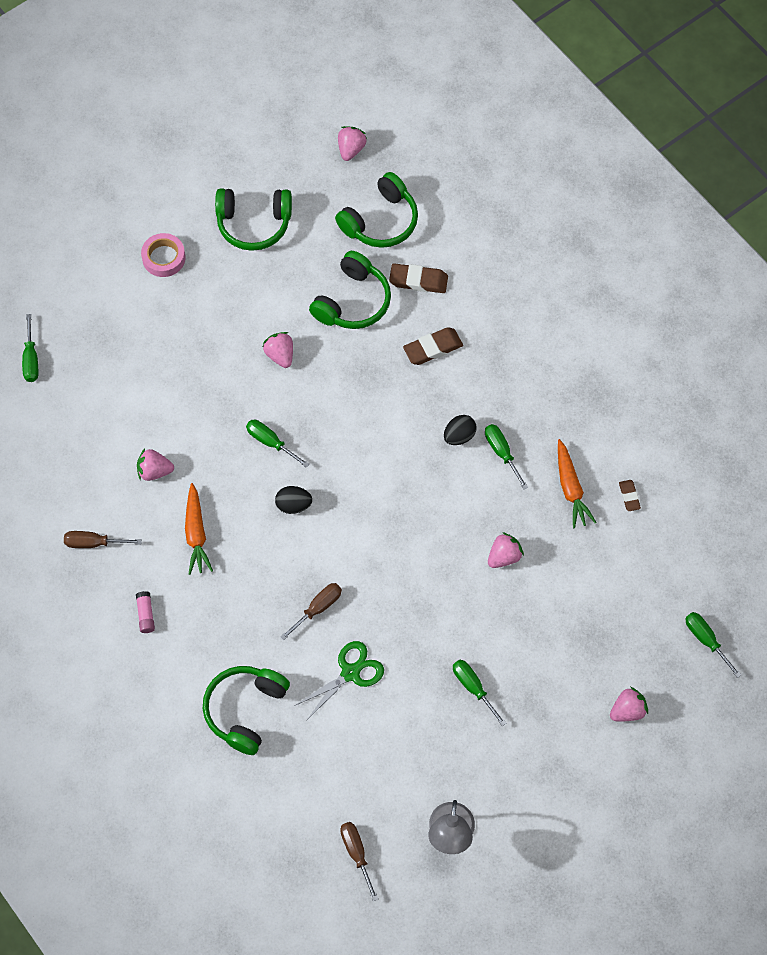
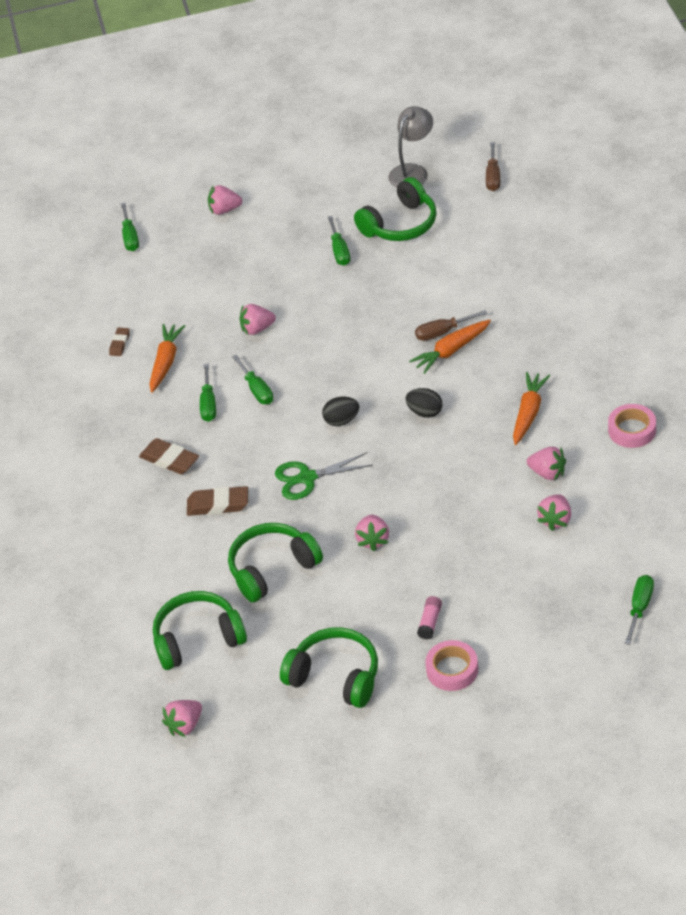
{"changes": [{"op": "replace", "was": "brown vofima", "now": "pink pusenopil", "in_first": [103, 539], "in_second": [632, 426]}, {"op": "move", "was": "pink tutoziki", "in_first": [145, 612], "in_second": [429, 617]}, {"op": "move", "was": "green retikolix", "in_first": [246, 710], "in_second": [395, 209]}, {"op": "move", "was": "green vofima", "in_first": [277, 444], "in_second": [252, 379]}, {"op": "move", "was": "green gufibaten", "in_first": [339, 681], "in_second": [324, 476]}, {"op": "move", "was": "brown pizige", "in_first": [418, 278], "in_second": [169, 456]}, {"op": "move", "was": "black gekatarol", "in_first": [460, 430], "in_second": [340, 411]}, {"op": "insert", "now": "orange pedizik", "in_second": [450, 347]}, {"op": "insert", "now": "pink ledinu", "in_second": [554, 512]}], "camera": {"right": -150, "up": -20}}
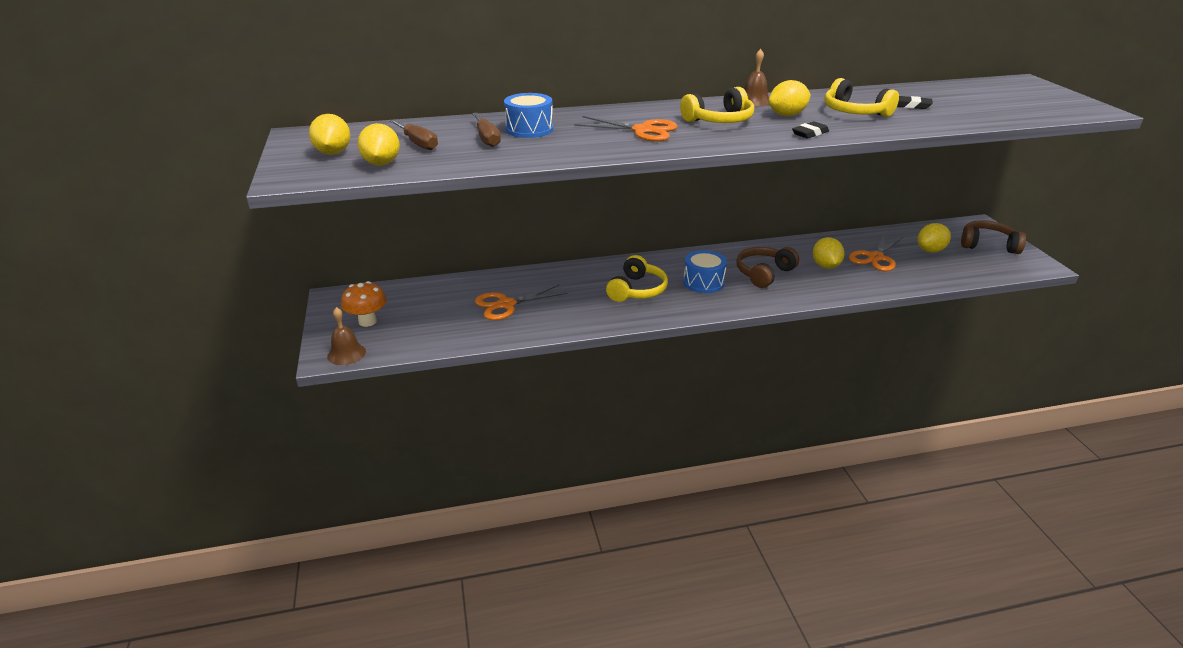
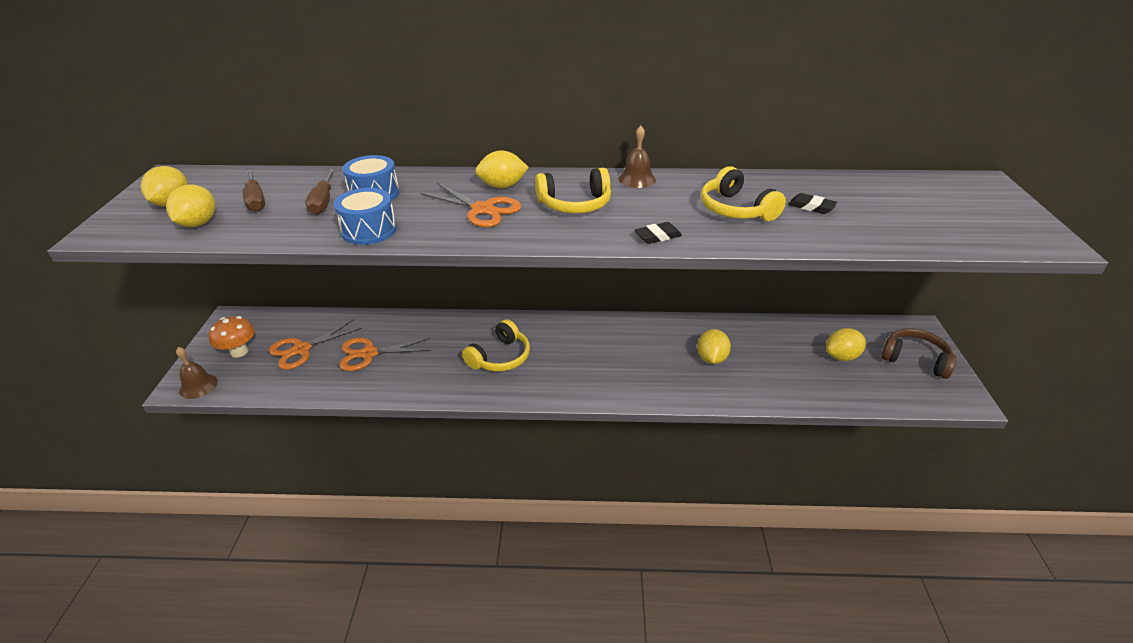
{"changes": [{"op": "move", "was": "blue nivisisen", "in_first": [705, 271], "in_second": [365, 216]}, {"op": "delete", "was": "brown retikolix", "in_first": [767, 267]}, {"op": "move", "was": "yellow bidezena", "in_first": [789, 98], "in_second": [502, 169]}, {"op": "move", "was": "orange gufibaten", "in_first": [876, 252], "in_second": [315, 344]}], "camera": {"right": 15, "up": 5}}
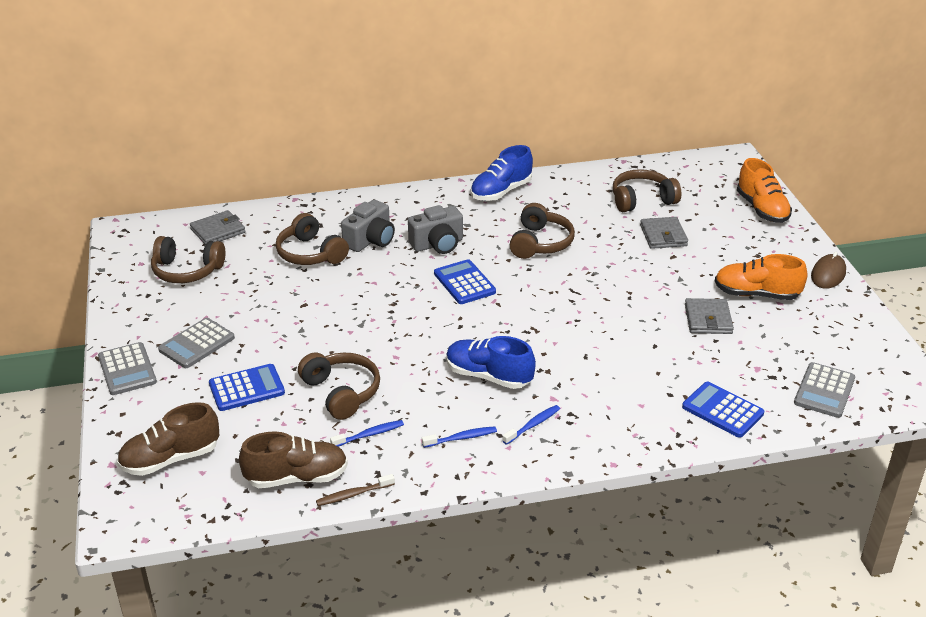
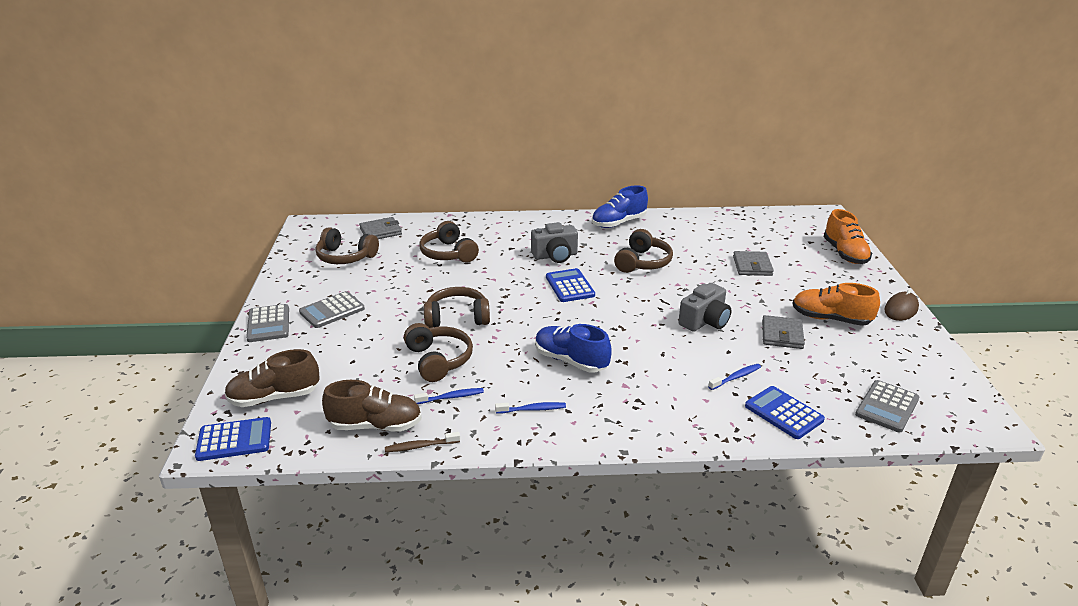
{"changes": [{"op": "move", "was": "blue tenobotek", "in_first": [247, 387], "in_second": [233, 439]}, {"op": "move", "was": "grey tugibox", "in_first": [368, 226], "in_second": [704, 307]}, {"op": "move", "was": "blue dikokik", "in_first": [531, 425], "in_second": [734, 377]}, {"op": "move", "was": "brown retikolix", "in_first": [647, 190], "in_second": [457, 307]}], "camera": {"right": 10, "up": -5}}
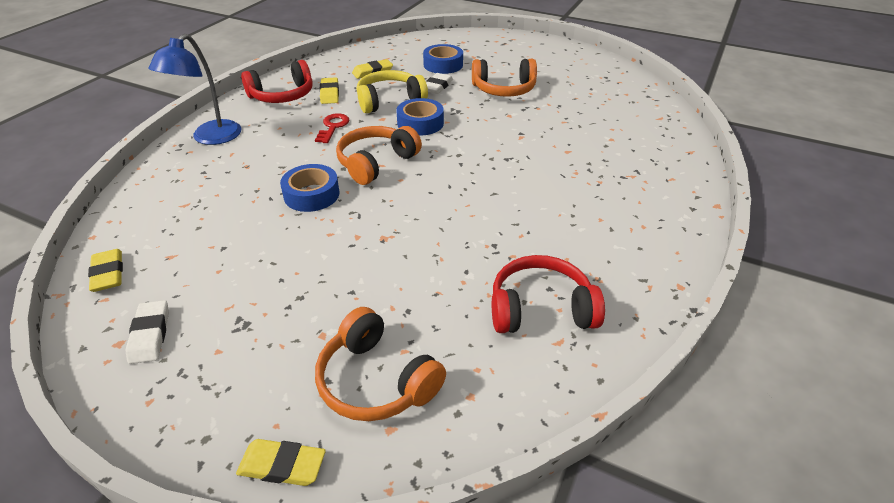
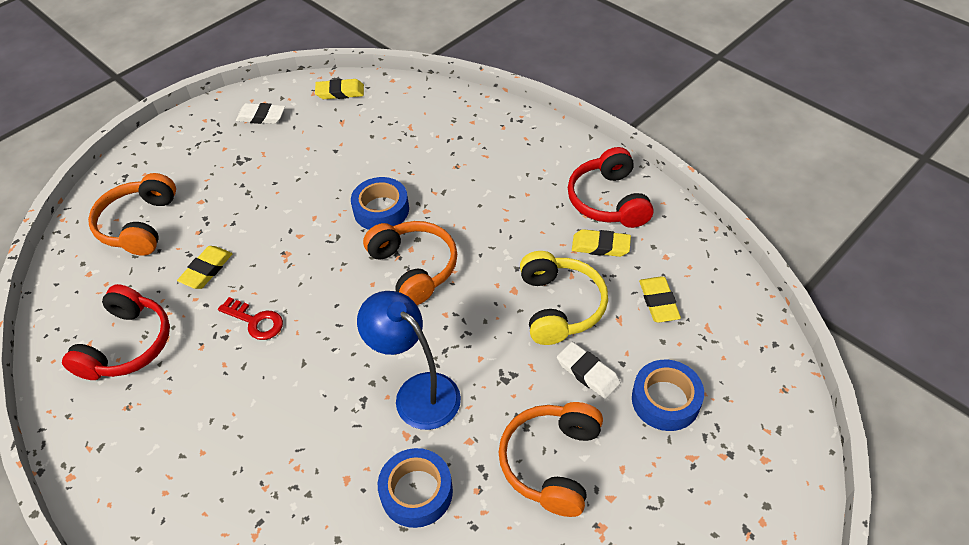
{"changes": [{"op": "move", "was": "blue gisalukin", "in_first": [194, 89], "in_second": [409, 360]}, {"op": "move", "was": "yellow pizige", "in_first": [281, 462], "in_second": [205, 267]}, {"op": "move", "was": "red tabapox", "in_first": [332, 128], "in_second": [250, 318]}, {"op": "rotate", "was": "orange retikolix", "in_first": [380, 364], "in_second": [132, 214], "clockwise": -60}, {"op": "move", "was": "blue pusenopil", "in_first": [420, 117], "in_second": [415, 488]}], "camera": {"right": 110, "up": 10}}
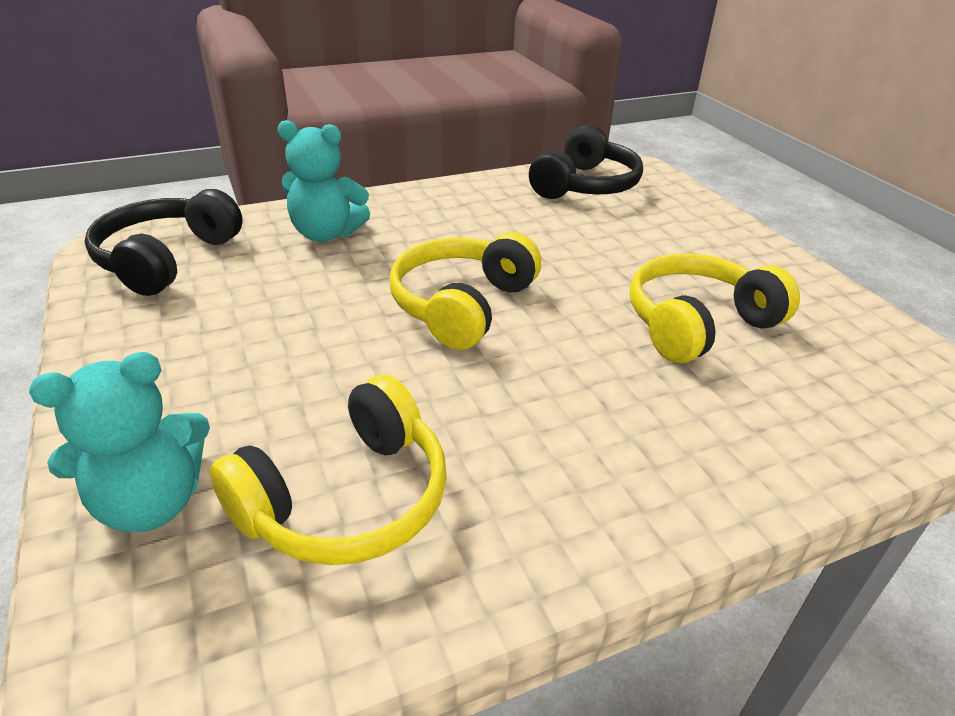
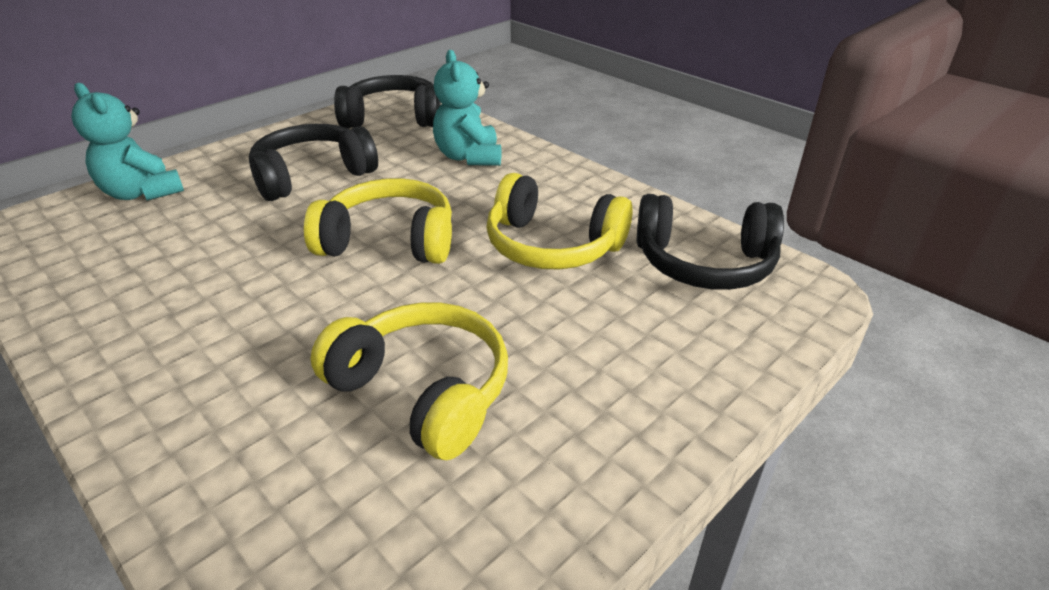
{"changes": [{"op": "move", "was": "yellow retikolix", "in_first": [328, 469], "in_second": [559, 221]}, {"op": "insert", "now": "black retikolix", "in_second": [313, 162]}], "camera": {"right": 70, "up": 0}}
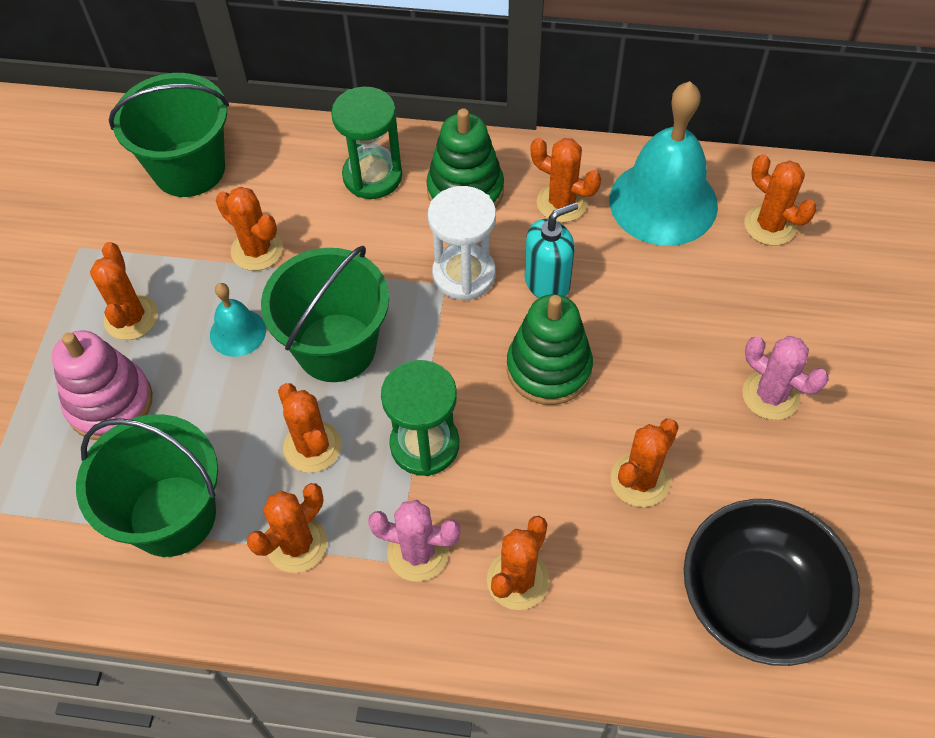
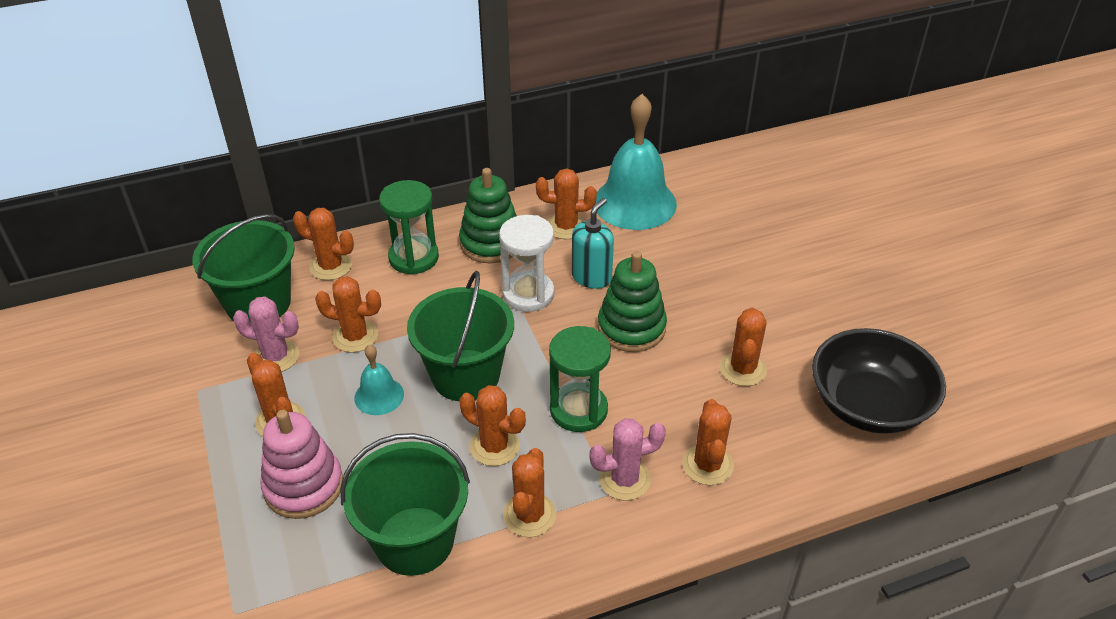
{"changes": [{"op": "move", "was": "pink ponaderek", "in_first": [785, 378], "in_second": [266, 334]}, {"op": "move", "was": "orange ponaderek", "in_first": [780, 200], "in_second": [323, 244]}], "camera": {"right": -30, "up": -15}}
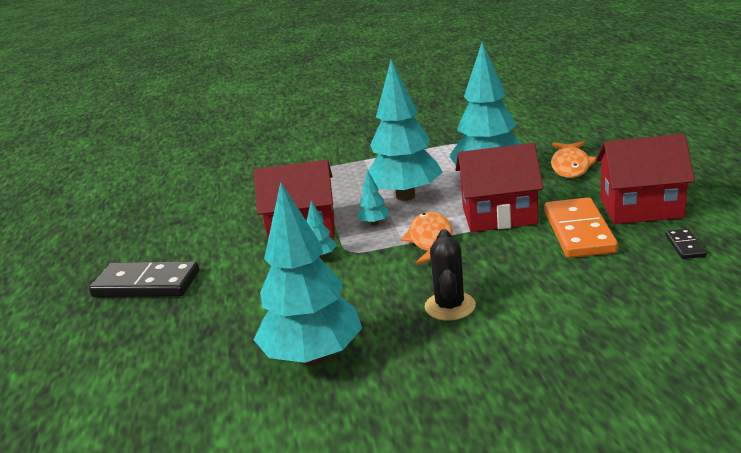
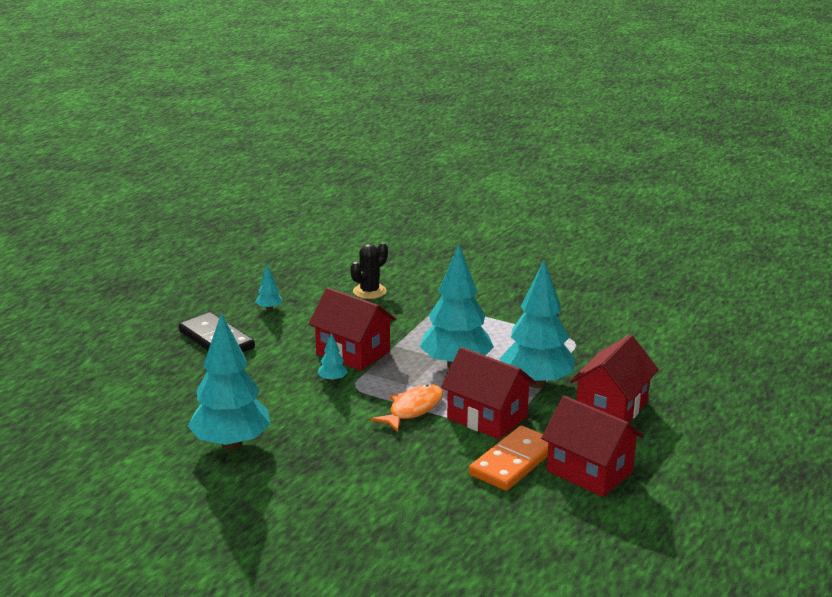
{"changes": [{"op": "move", "was": "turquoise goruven", "in_first": [373, 197], "in_second": [269, 287]}, {"op": "move", "was": "black ponaderek", "in_first": [450, 275], "in_second": [369, 270]}, {"op": "replace", "was": "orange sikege", "now": "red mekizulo", "in_first": [573, 159], "in_second": [614, 378]}, {"op": "delete", "was": "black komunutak", "in_first": [686, 244]}], "camera": {"right": 35, "up": 0}}
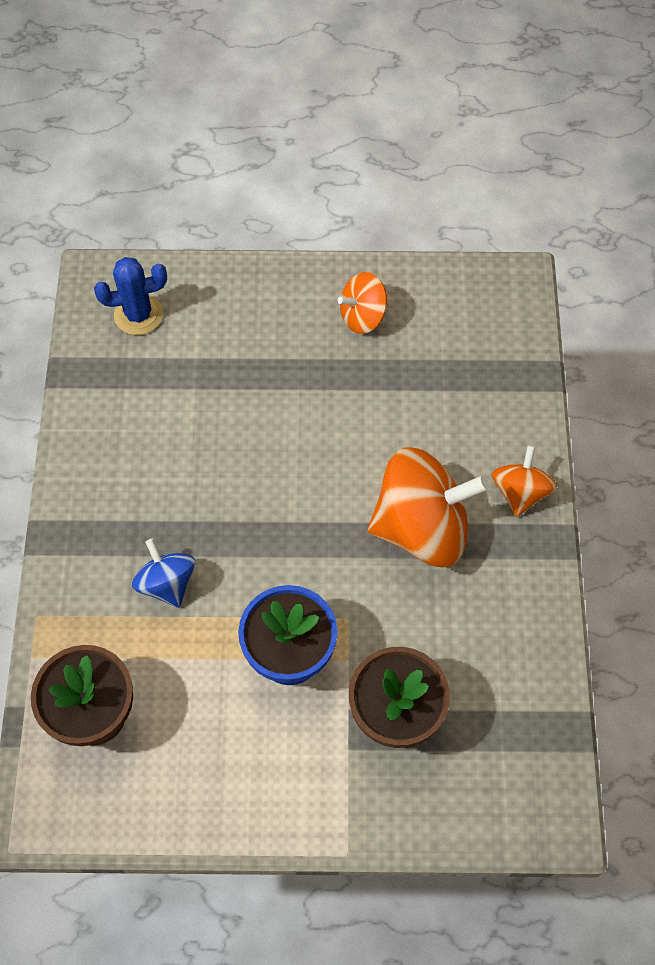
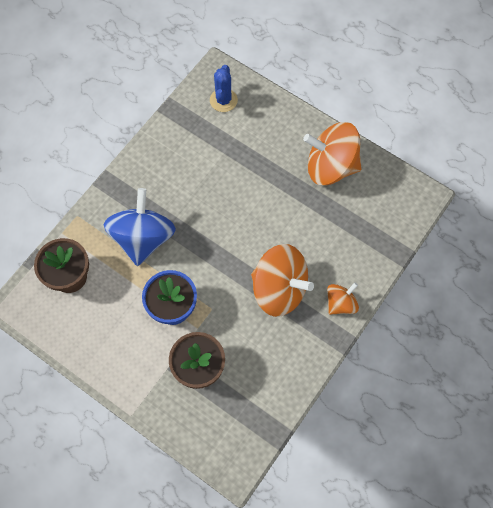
{"changes": [{"op": "rotate", "was": "blue ponaderek", "in_first": [130, 296], "in_second": [224, 88], "clockwise": 75}, {"op": "resize", "was": "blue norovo", "in_first": [163, 573], "in_second": [139, 227], "ratio": 1.88}, {"op": "resize", "was": "orange norovo", "in_first": [363, 303], "in_second": [332, 153], "ratio": 1.88}], "camera": {"right": 35, "up": 5}}
